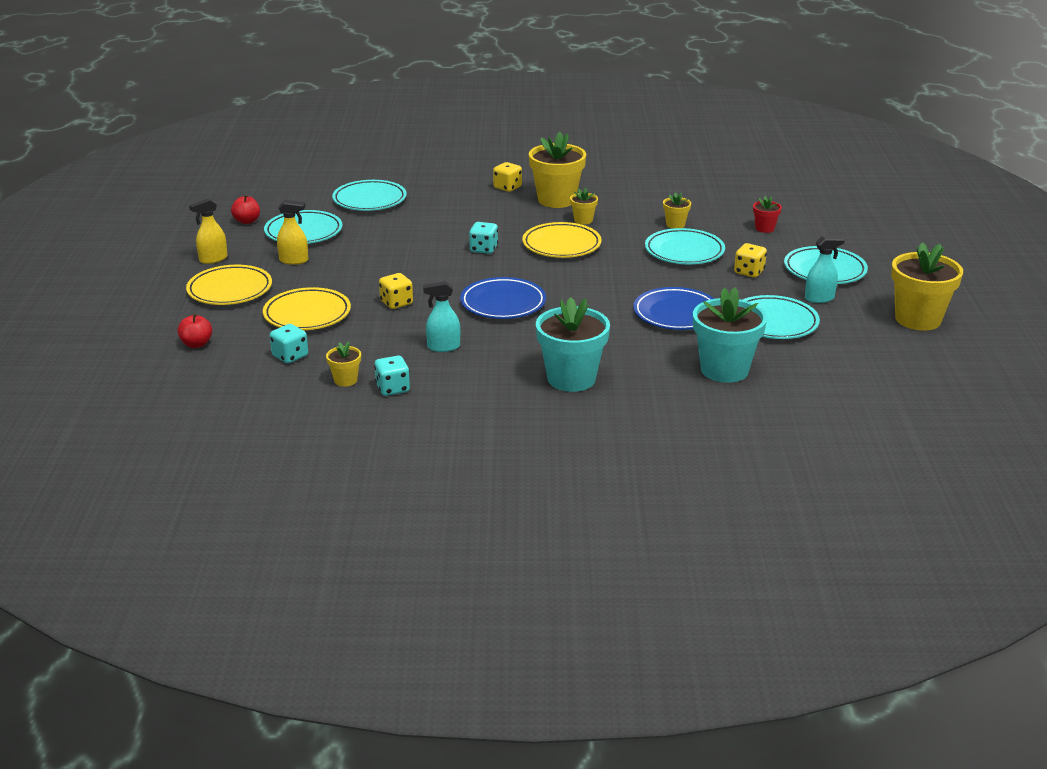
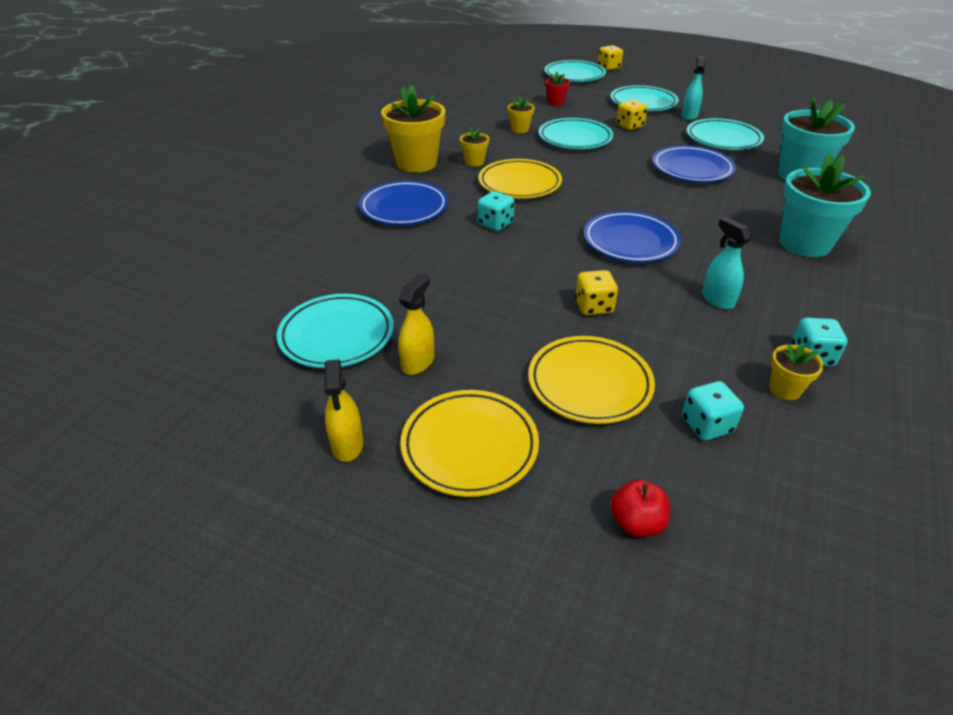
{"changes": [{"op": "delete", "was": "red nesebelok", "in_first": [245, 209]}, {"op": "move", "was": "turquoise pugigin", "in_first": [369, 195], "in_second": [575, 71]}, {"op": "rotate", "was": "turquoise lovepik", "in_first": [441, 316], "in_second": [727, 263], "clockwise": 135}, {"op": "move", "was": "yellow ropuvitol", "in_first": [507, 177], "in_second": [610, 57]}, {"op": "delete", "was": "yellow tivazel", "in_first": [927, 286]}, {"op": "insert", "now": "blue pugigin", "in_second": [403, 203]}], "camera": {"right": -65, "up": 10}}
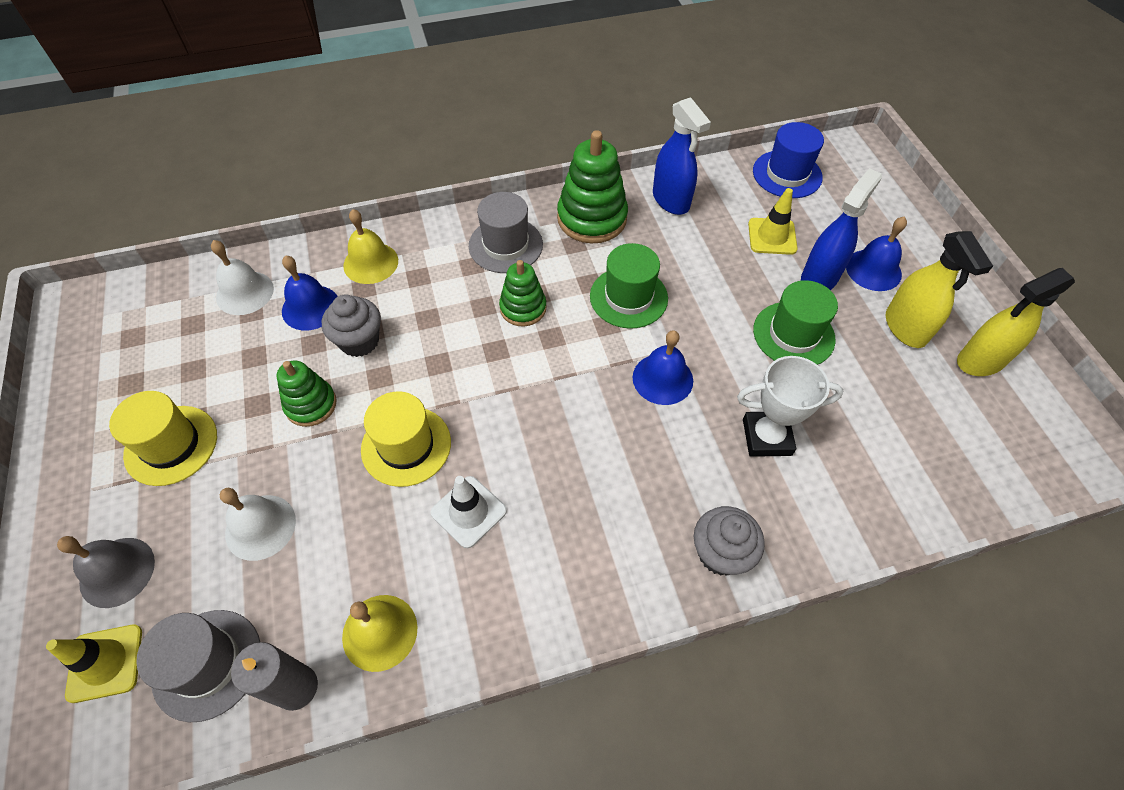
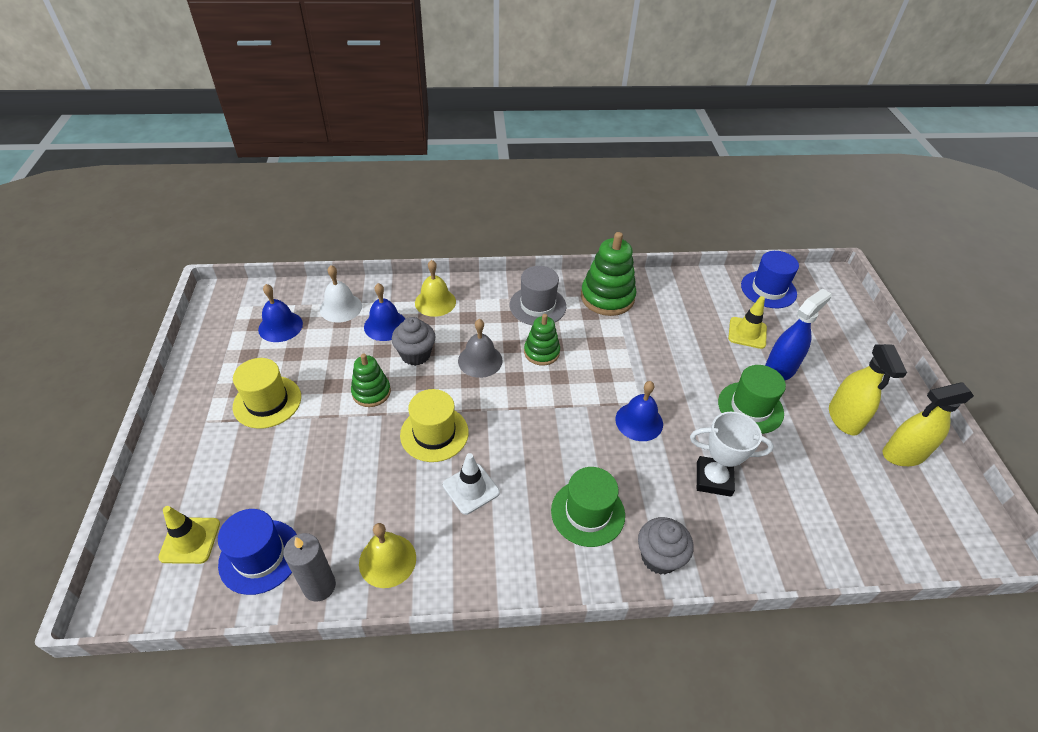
{"changes": [{"op": "move", "was": "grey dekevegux", "in_first": [106, 572], "in_second": [480, 348]}, {"op": "recolor", "was": "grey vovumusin", "now": "blue vovumusin", "in_first": [198, 666], "in_second": [257, 552]}, {"op": "delete", "was": "white dekevegux", "in_first": [257, 524]}, {"op": "move", "was": "green vovumusin", "in_first": [629, 285], "in_second": [588, 507]}, {"op": "delete", "was": "blue lovepik", "in_first": [682, 156]}, {"op": "move", "was": "blue dekevegux", "in_first": [876, 253], "in_second": [280, 313]}], "camera": {"right": 10, "up": -10}}
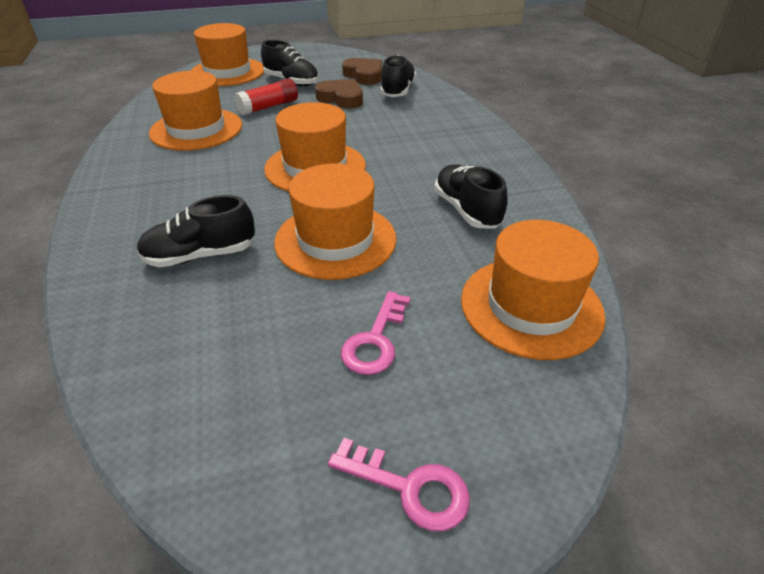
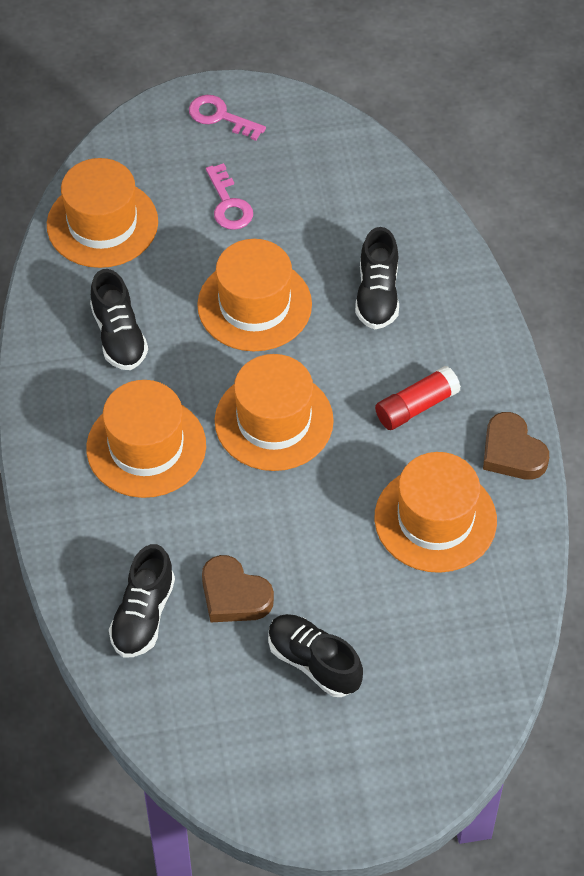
{"changes": [{"op": "rotate", "was": "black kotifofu", "in_first": [196, 231], "in_second": [377, 278], "clockwise": 105}, {"op": "move", "was": "orange vovumusin", "in_first": [227, 54], "in_second": [146, 439]}, {"op": "move", "was": "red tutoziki", "in_first": [266, 97], "in_second": [418, 398]}, {"op": "rotate", "was": "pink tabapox", "in_first": [376, 333], "in_second": [229, 196], "clockwise": 135}, {"op": "move", "was": "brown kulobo", "in_first": [362, 71], "in_second": [516, 446]}], "camera": {"right": -175, "up": 15}}
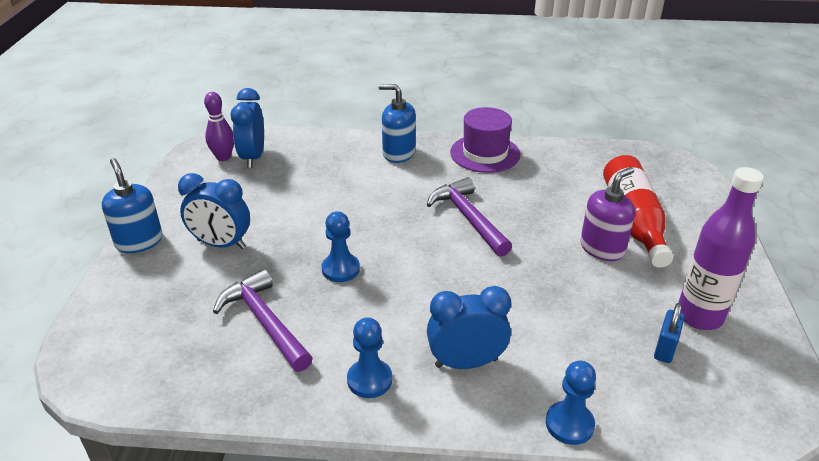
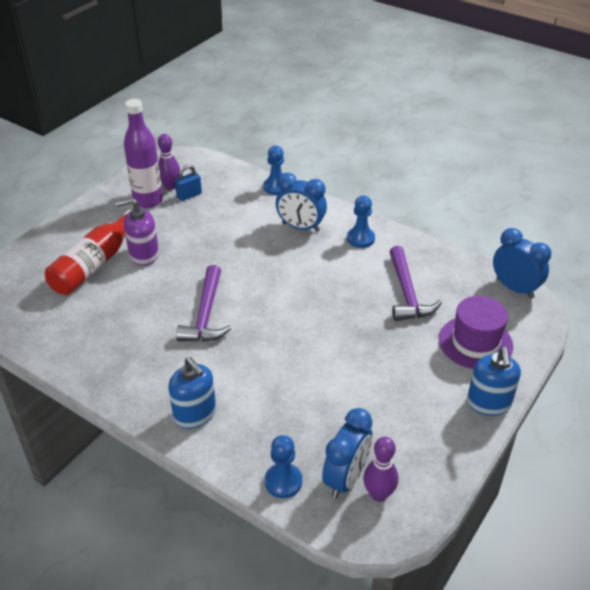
{"changes": [{"op": "move", "was": "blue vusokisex", "in_first": [214, 211], "in_second": [522, 263]}, {"op": "move", "was": "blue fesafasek", "in_first": [341, 246], "in_second": [283, 466]}, {"op": "move", "was": "purple vovumusin", "in_first": [485, 140], "in_second": [476, 332]}, {"op": "insert", "now": "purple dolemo", "in_second": [169, 162]}], "camera": {"right": -150, "up": 5}}
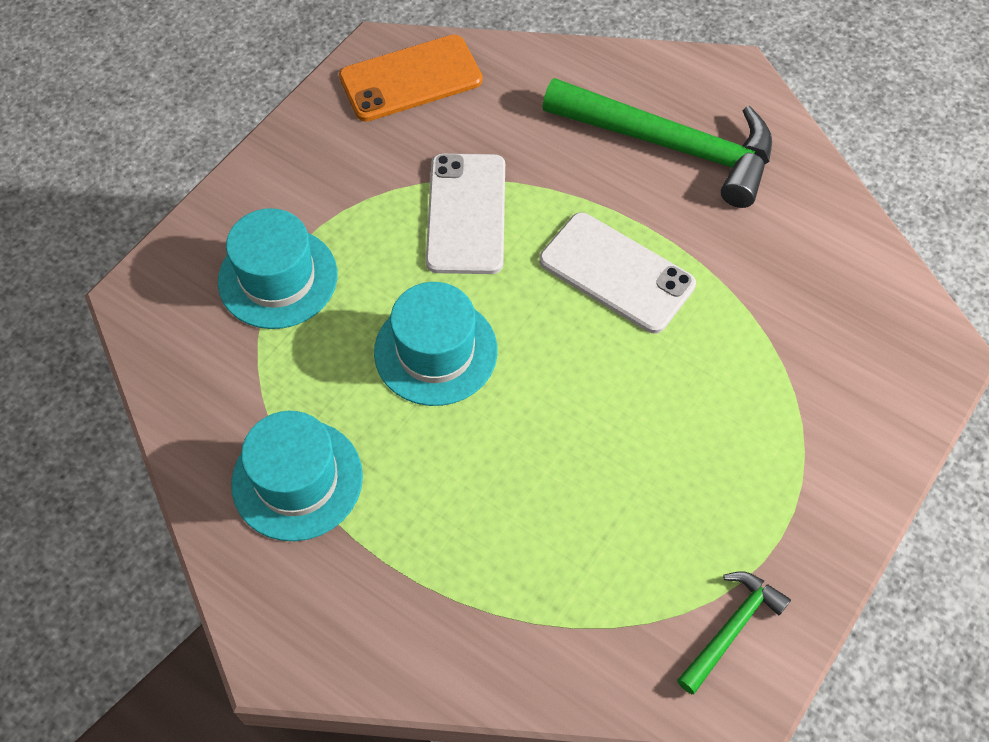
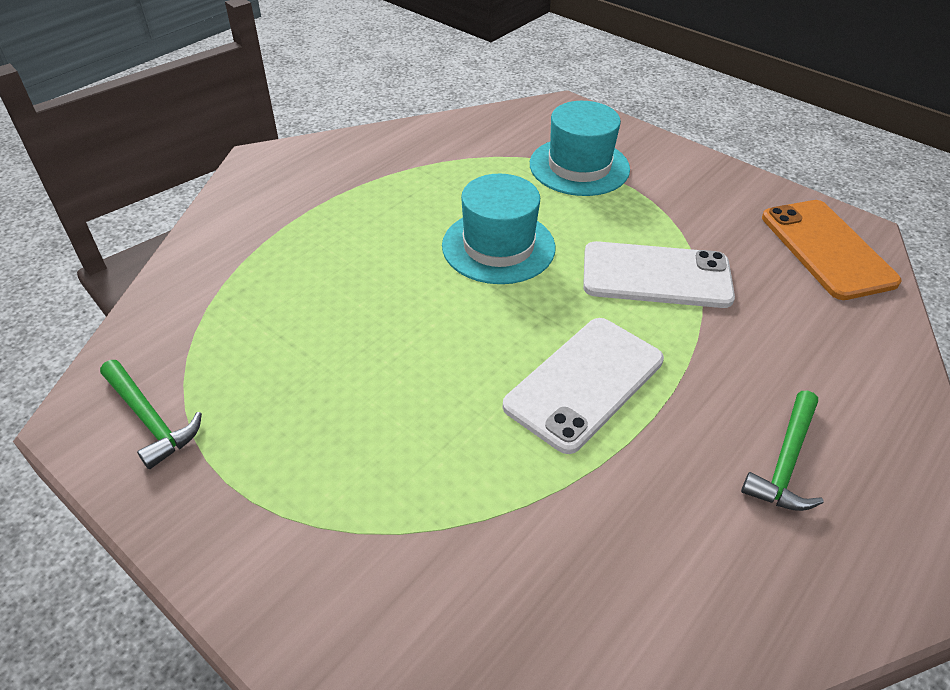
{"changes": [{"op": "delete", "was": "turquoise vovumusin", "in_first": [297, 476]}, {"op": "resize", "was": "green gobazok", "in_first": [657, 143], "in_second": [782, 450], "ratio": 0.48}], "camera": {"right": 95, "up": -15}}
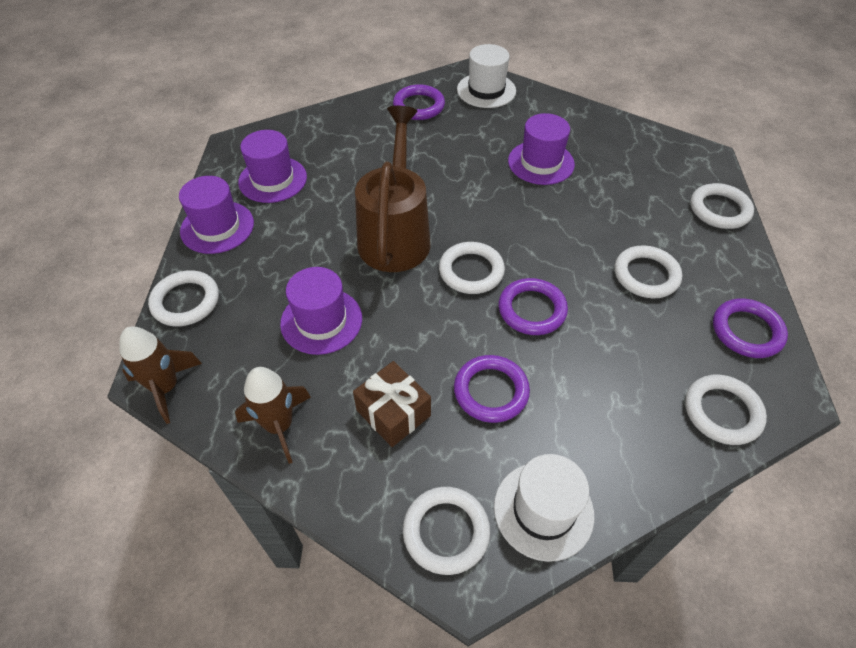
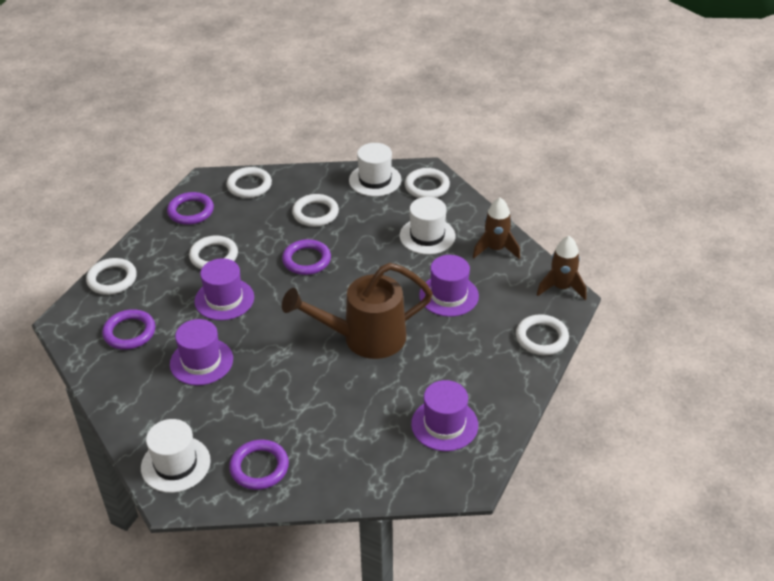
{"changes": [{"op": "move", "was": "purple vovumusin", "in_first": [216, 215], "in_second": [224, 289]}, {"op": "replace", "was": "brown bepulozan", "now": "white vovumusin", "in_first": [392, 404], "in_second": [427, 226]}, {"op": "rotate", "was": "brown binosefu", "in_first": [393, 189], "in_second": [357, 311], "clockwise": 45}, {"op": "move", "was": "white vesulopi", "in_first": [472, 268], "in_second": [315, 210]}, {"op": "move", "was": "purple vesulopi", "in_first": [492, 389], "in_second": [128, 329]}], "camera": {"right": -155, "up": -10}}
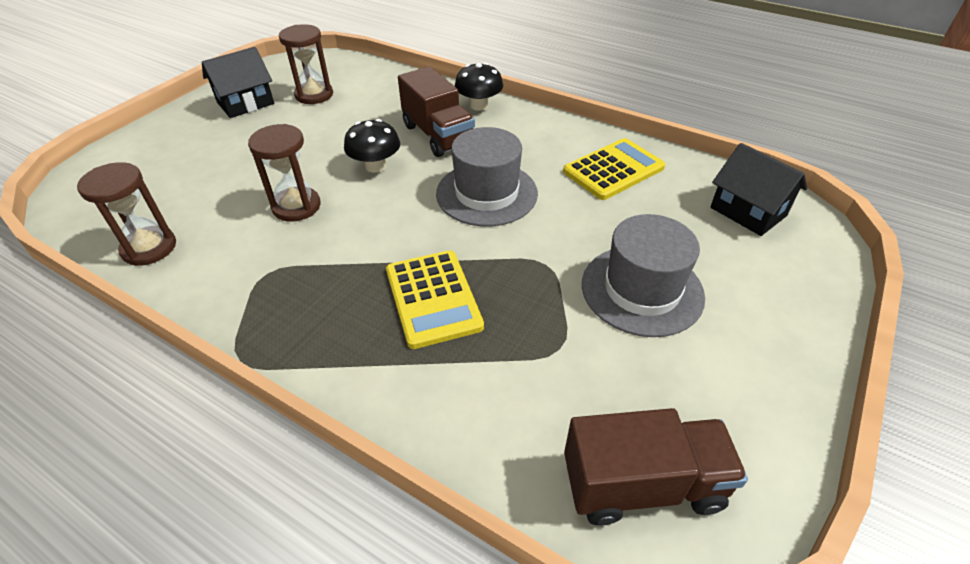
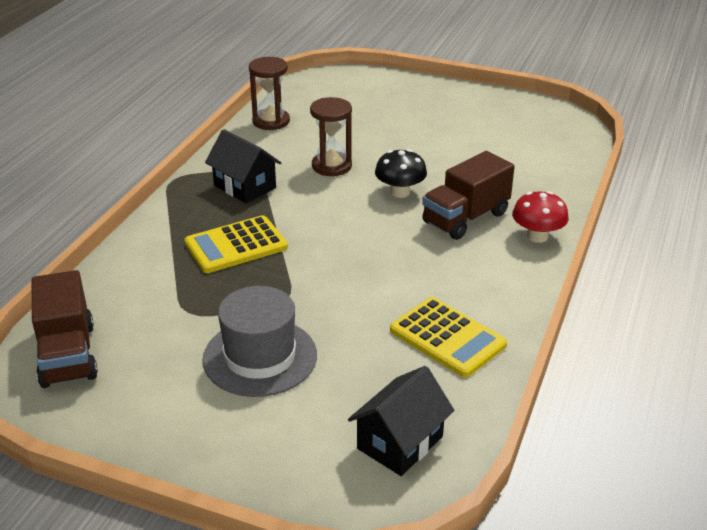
{"changes": [{"op": "move", "was": "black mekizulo", "in_first": [238, 82], "in_second": [243, 166]}, {"op": "delete", "was": "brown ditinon", "in_first": [306, 64]}, {"op": "delete", "was": "grey vovumusin", "in_first": [487, 176]}, {"op": "recolor", "was": "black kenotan", "now": "red kenotan", "in_first": [479, 87], "in_second": [540, 217]}], "camera": {"right": 80, "up": -10}}
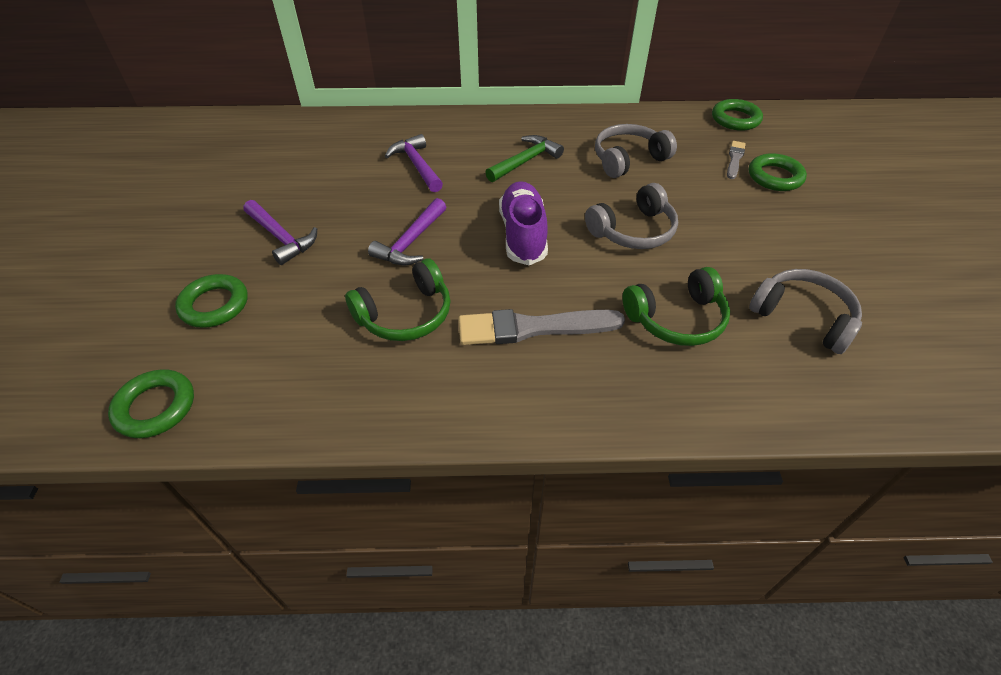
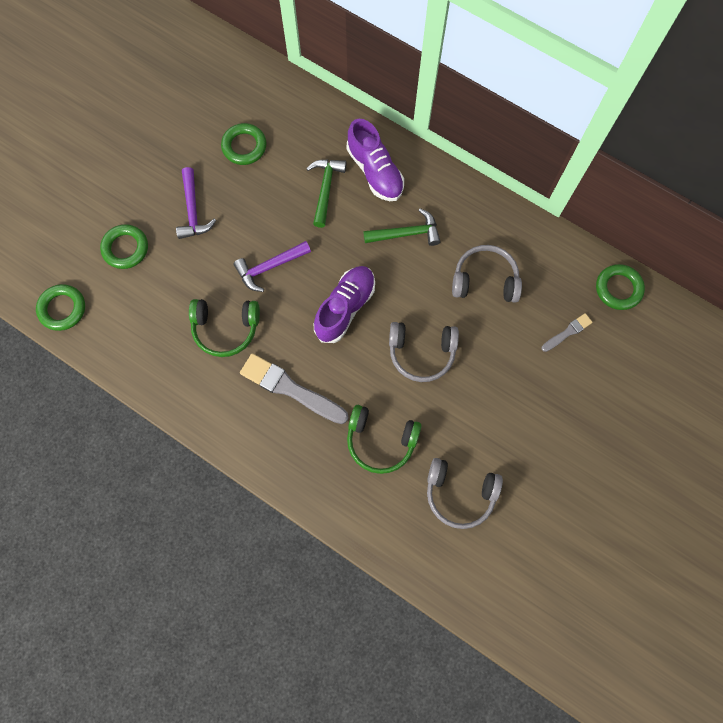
{"changes": [{"op": "recolor", "was": "purple gobazok", "now": "green gobazok", "in_first": [414, 163], "in_second": [326, 194]}, {"op": "move", "was": "green vesulopi", "in_first": [778, 172], "in_second": [244, 144]}, {"op": "rotate", "was": "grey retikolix", "in_first": [805, 311], "in_second": [465, 493], "clockwise": 120}, {"op": "insert", "now": "purple kotifofu", "in_second": [375, 160]}], "camera": {"right": 35, "up": 25}}
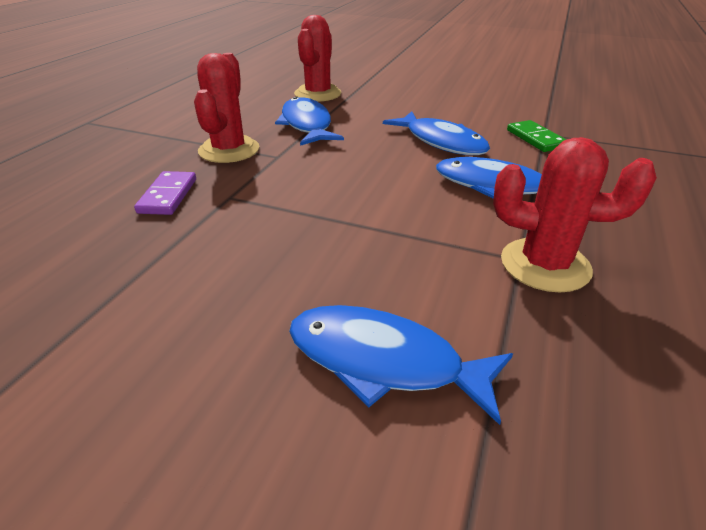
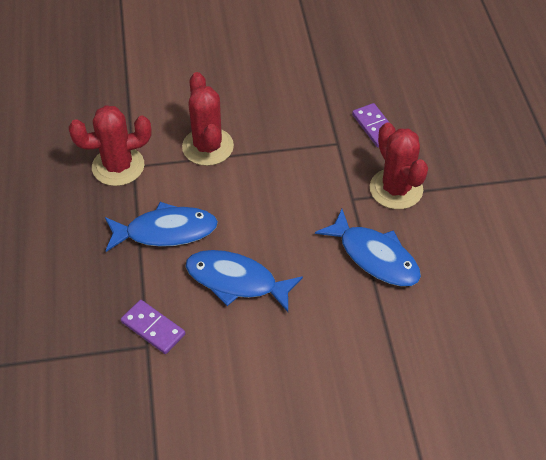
{"changes": [{"op": "delete", "was": "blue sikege", "in_first": [401, 365]}, {"op": "move", "was": "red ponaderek", "in_first": [318, 58], "in_second": [208, 119]}, {"op": "recolor", "was": "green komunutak", "now": "purple komunutak", "in_first": [537, 136], "in_second": [153, 327]}], "camera": {"right": 150, "up": 15}}
